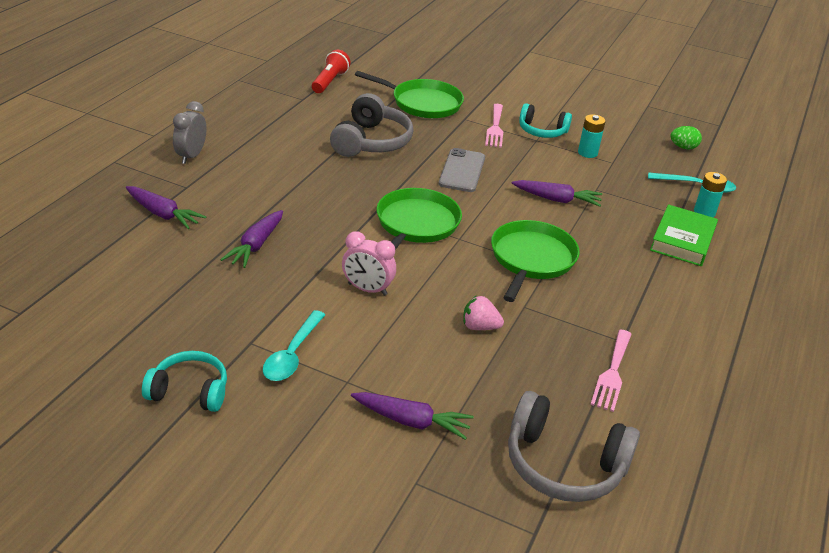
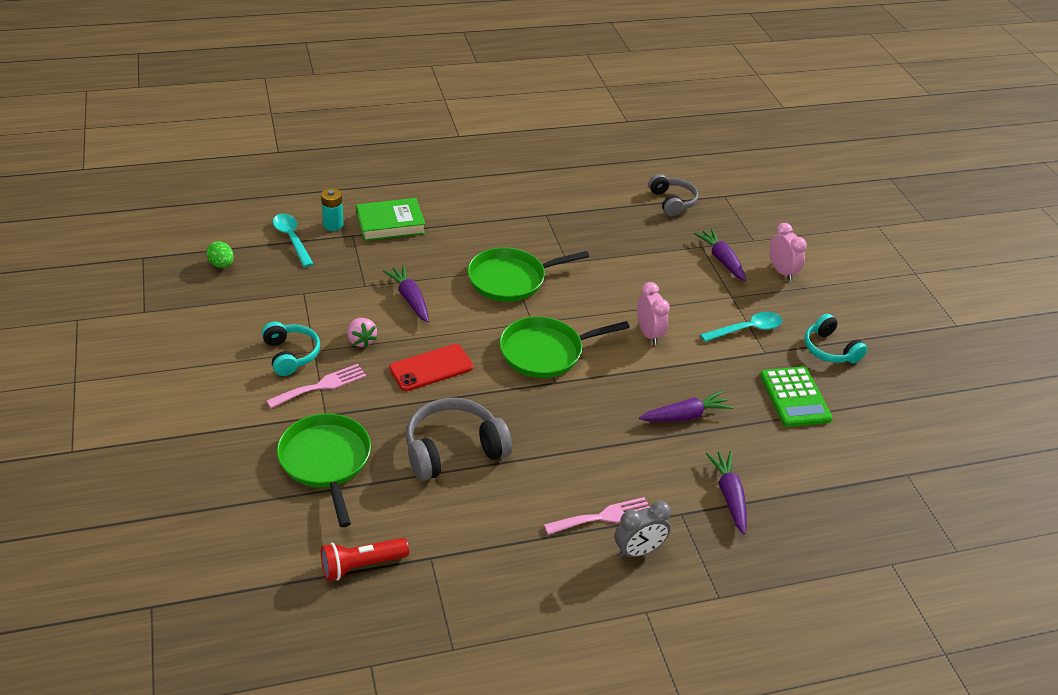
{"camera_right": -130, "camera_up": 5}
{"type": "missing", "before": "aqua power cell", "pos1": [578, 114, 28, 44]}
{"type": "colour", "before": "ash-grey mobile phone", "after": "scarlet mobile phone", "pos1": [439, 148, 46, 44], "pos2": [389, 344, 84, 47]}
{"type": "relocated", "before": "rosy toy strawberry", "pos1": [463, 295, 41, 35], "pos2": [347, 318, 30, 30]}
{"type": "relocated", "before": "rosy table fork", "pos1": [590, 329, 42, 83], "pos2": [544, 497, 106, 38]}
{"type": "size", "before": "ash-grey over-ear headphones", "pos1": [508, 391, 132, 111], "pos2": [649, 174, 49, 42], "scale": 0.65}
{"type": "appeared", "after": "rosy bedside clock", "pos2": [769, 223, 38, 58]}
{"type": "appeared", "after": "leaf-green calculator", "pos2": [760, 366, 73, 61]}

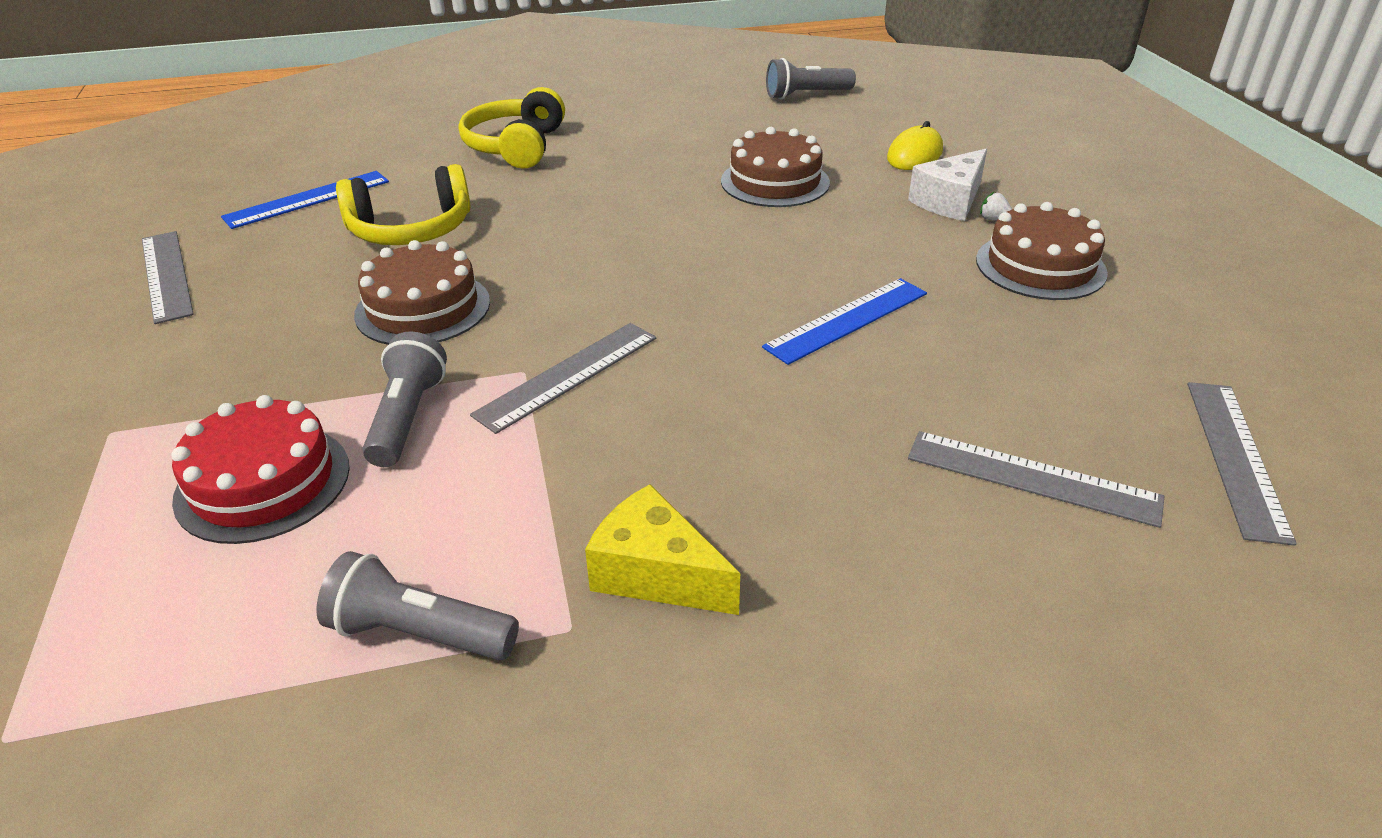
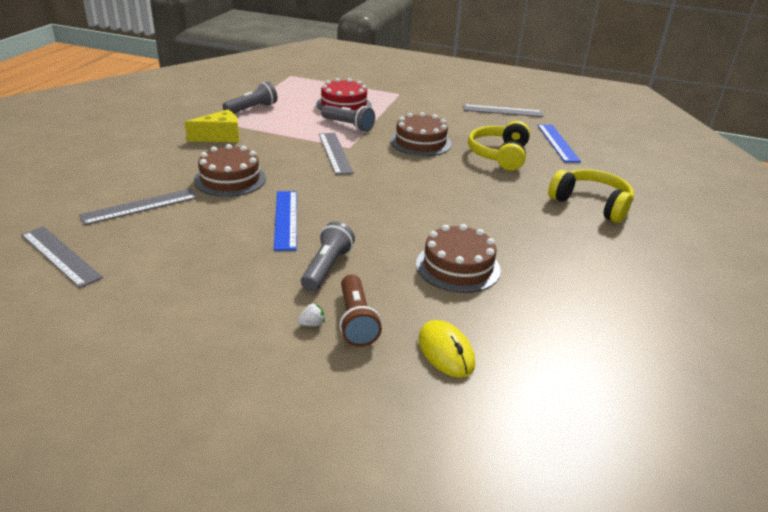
{"camera_right": 120, "camera_up": -5}
{"type": "relocated", "before": "ash-grey torch", "pos1": [766, 58, 90, 41], "pos2": [301, 221, 54, 70]}
{"type": "exchanged", "before": "snow-white piece of cheese", "after": "dark brown torch", "pos1": [908, 149, 79, 72], "pos2": [339, 274, 43, 73]}
{"type": "relocated", "before": "dark brown cake", "pos1": [976, 202, 132, 98], "pos2": [194, 144, 72, 53]}

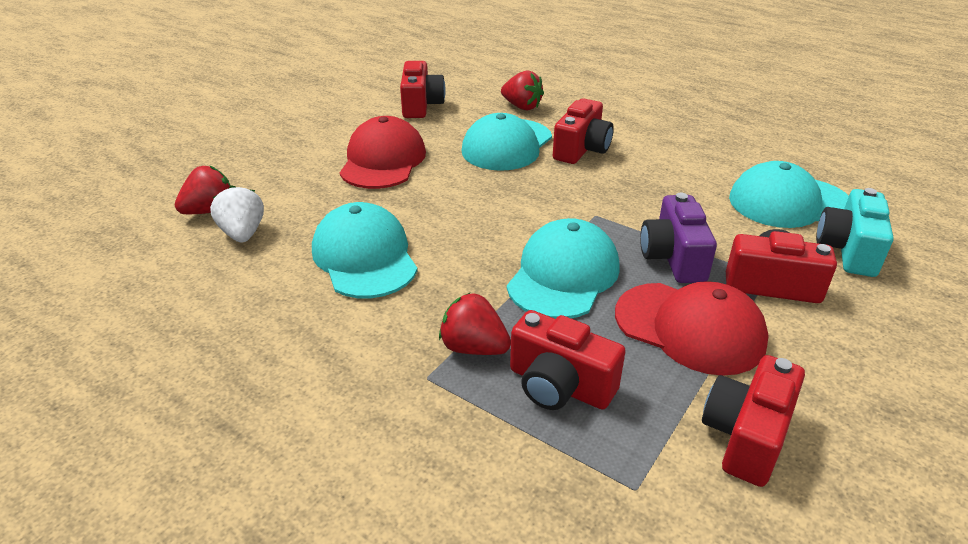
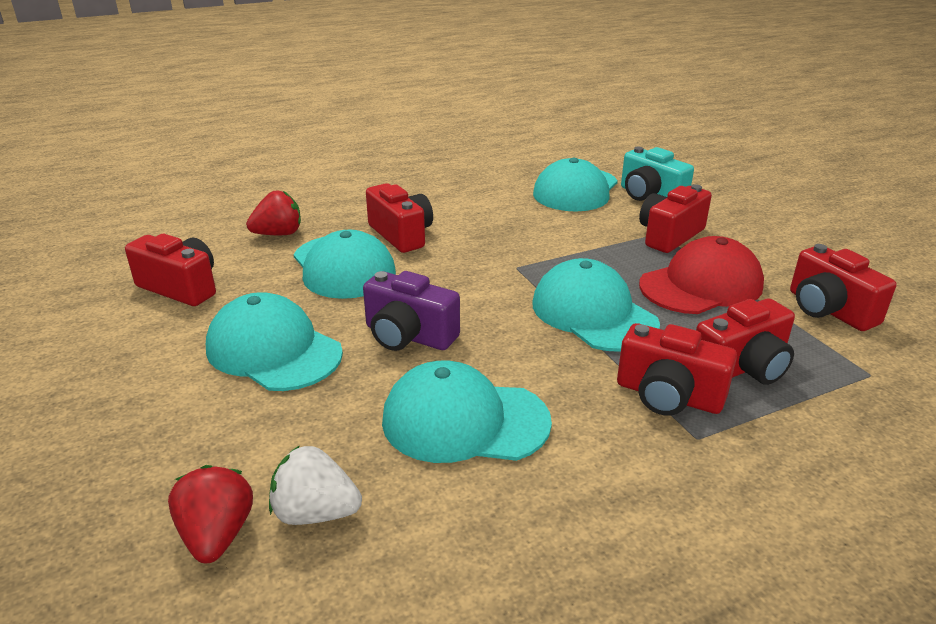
{"camera_right": -60, "camera_up": -5}
{"type": "colour", "before": "scarlet baseball cap", "after": "aqua baseball cap", "pos1": [340, 116, 86, 73], "pos2": [206, 292, 137, 99]}
{"type": "relocated", "before": "purple camera", "pos1": [640, 193, 77, 90], "pos2": [363, 271, 97, 80]}
{"type": "exchanged", "before": "scarlet toy strawberry", "after": "scarlet camera", "pos1": [439, 292, 72, 63], "pos2": [617, 323, 120, 93]}

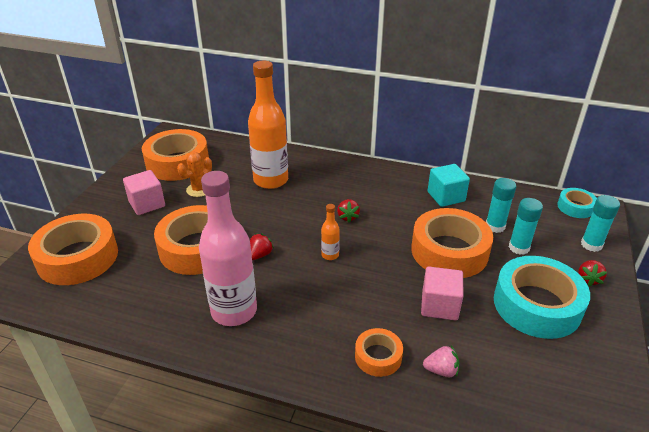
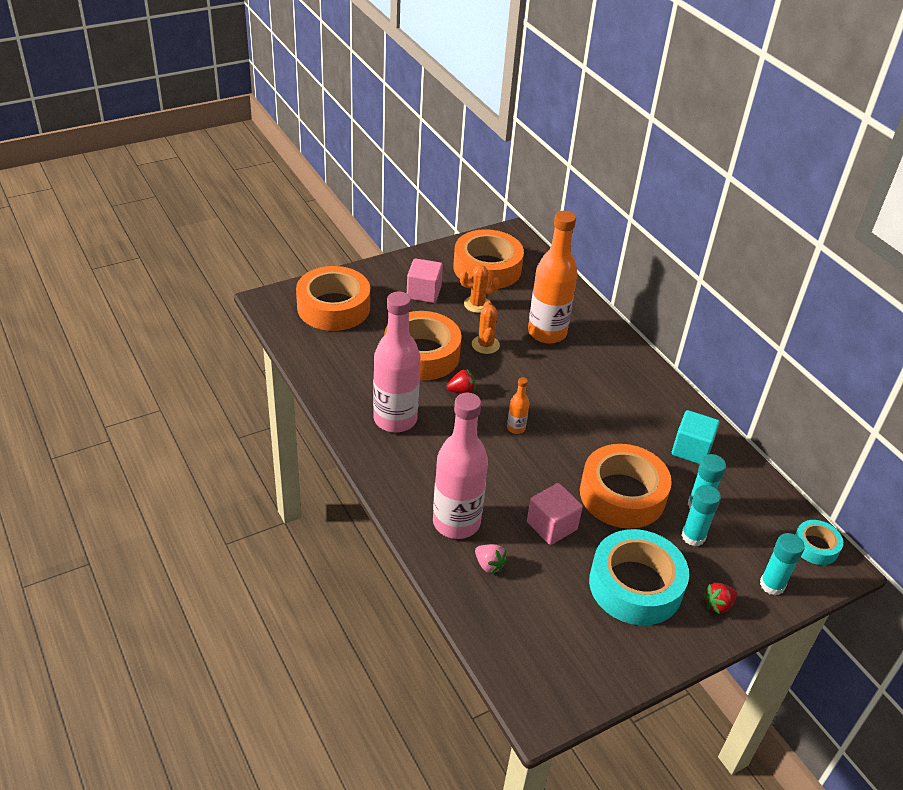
{"camera_right": 40, "camera_up": 5}
{"type": "missing", "before": "scarlet toy strawberry", "pos1": [337, 199, 23, 24]}
{"type": "exchanged", "before": "bright orange sticky tape", "after": "rosy drink bottle", "pos1": [355, 328, 48, 49], "pos2": [433, 393, 55, 146]}
{"type": "appeared", "after": "bright orange prickly plant", "pos2": [472, 301, 28, 53]}

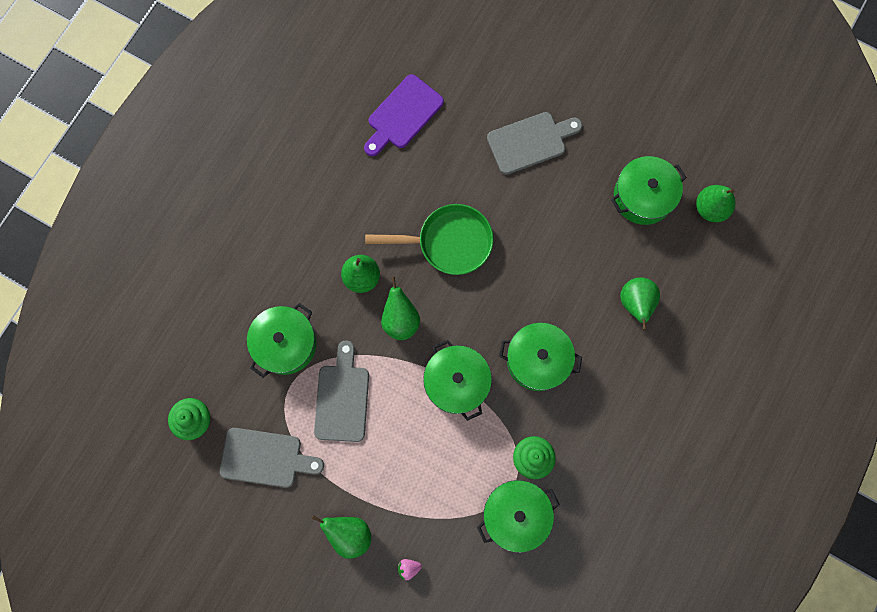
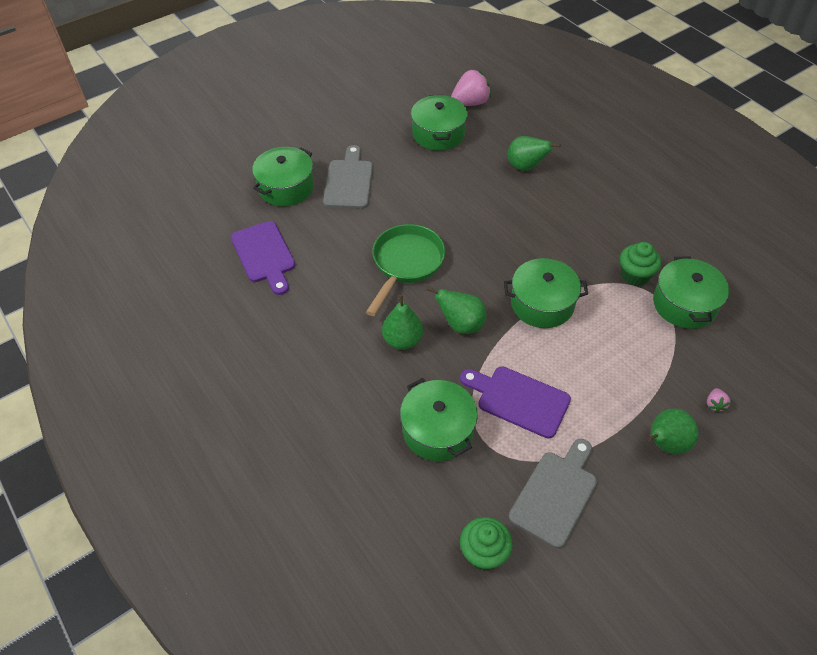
{"camera_right": -65, "camera_up": -25}
{"type": "exchanged", "before": "leaf-green toy pear", "after": "rosy toy strawberry", "pos1": [696, 185, 40, 37], "pos2": [451, 69, 41, 37]}
{"type": "relocated", "before": "leaf-green cooking pot", "pos1": [499, 323, 83, 68], "pos2": [252, 147, 62, 59]}
{"type": "colour", "before": "ash-grey chopping board", "after": "purple chopping board", "pos1": [314, 340, 55, 102], "pos2": [460, 366, 111, 72]}

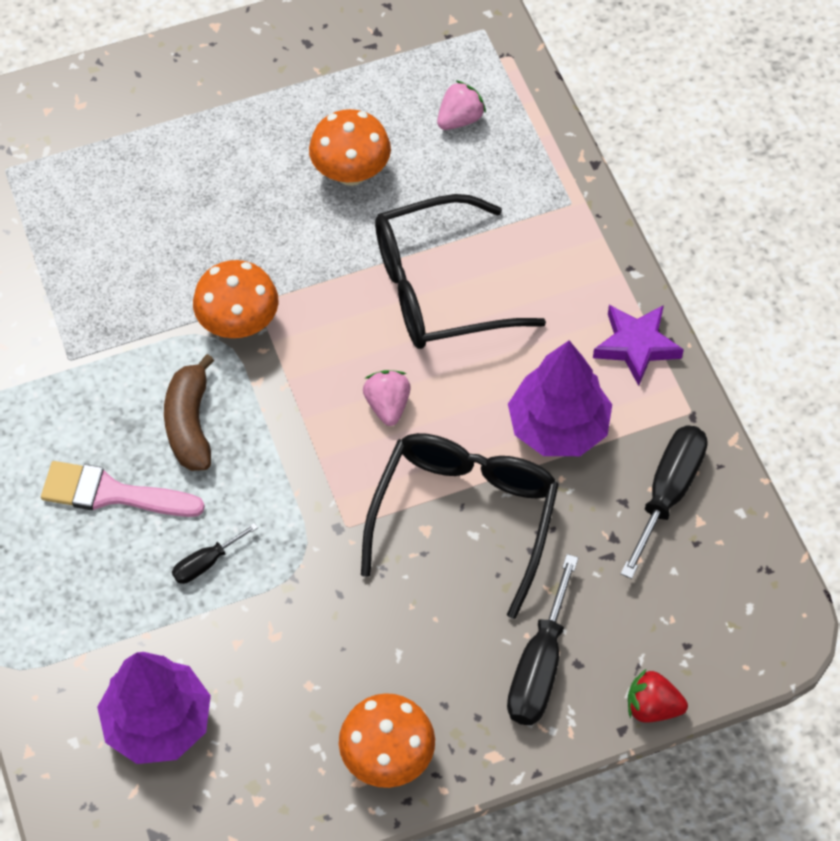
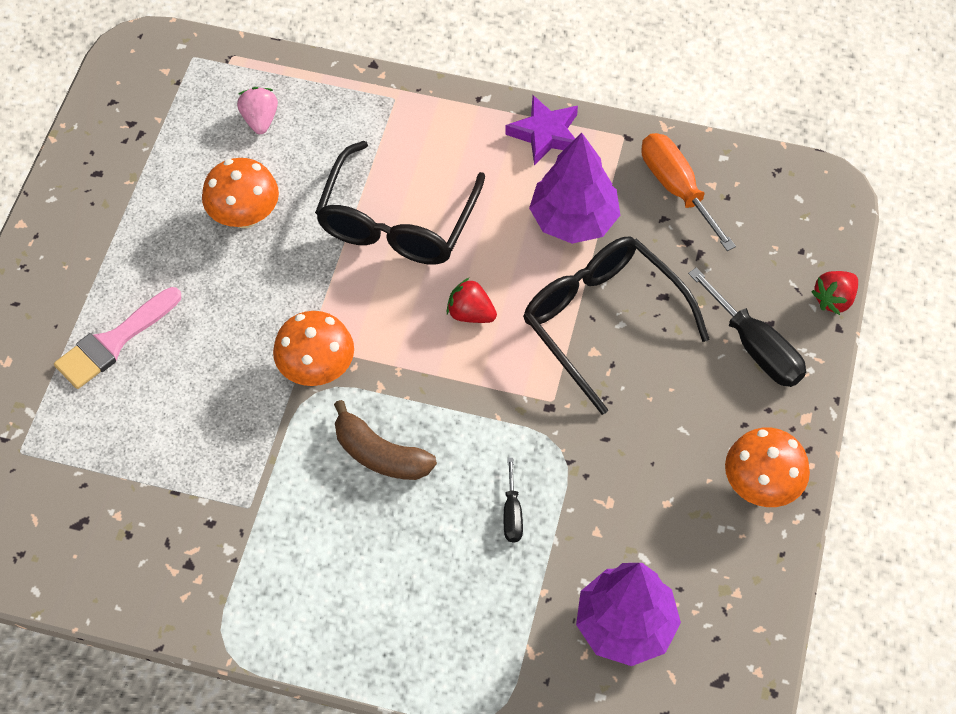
{"camera_right": -55, "camera_up": 0}
{"type": "colour", "before": "rosy toy strawberry", "after": "scarlet toy strawberry", "pos1": [363, 370, 48, 56], "pos2": [447, 278, 50, 45]}
{"type": "colour", "before": "black flat screwdriver", "after": "bright orange flat screwdriver", "pos1": [621, 425, 87, 154], "pos2": [641, 133, 95, 118]}
{"type": "relocated", "before": "rosy brush", "pos1": [41, 461, 164, 56], "pos2": [54, 287, 127, 102]}

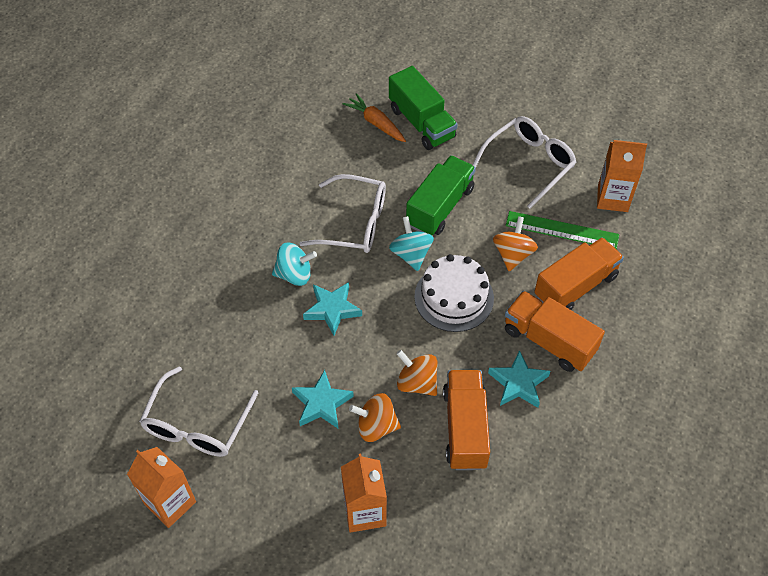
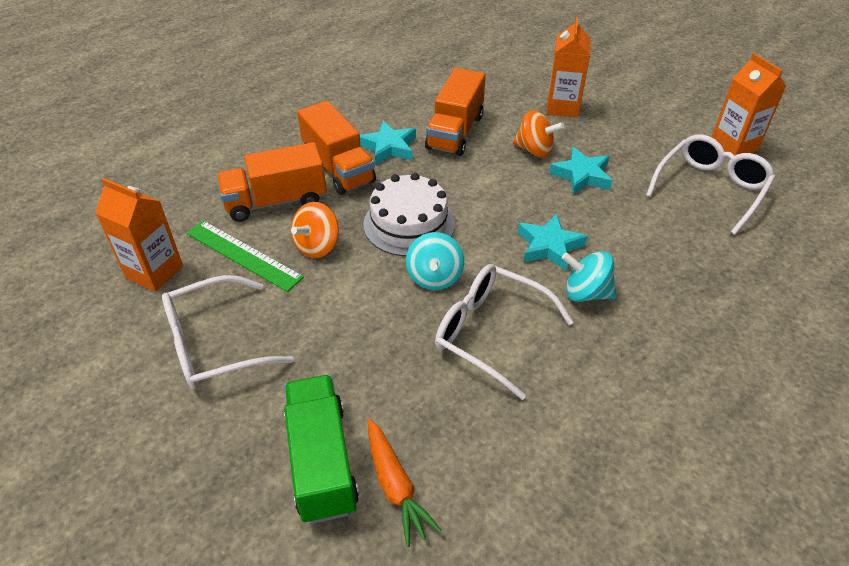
{"camera_right": -160, "camera_up": -10}
{"type": "missing", "before": "leaf-green truck", "pos1": [406, 155, 70, 80]}
{"type": "missing", "before": "bright orange spinning top", "pos1": [396, 350, 42, 46]}

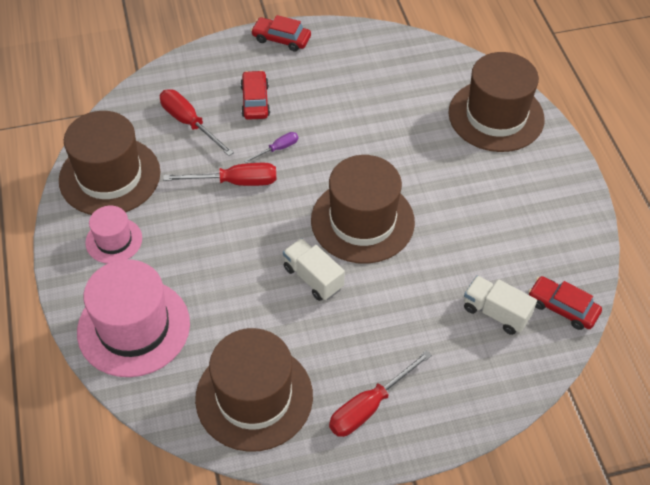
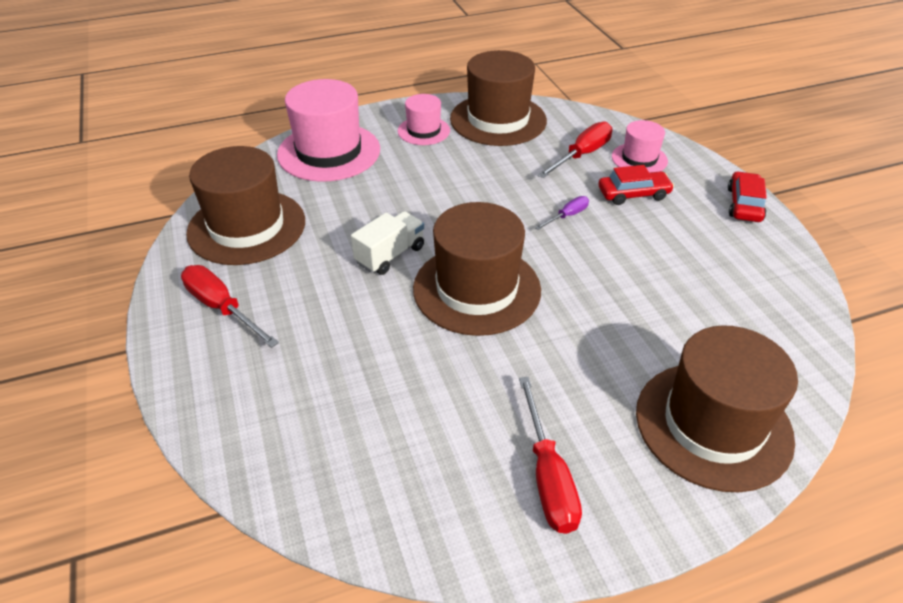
{"camera_right": 85, "camera_up": -10}
{"type": "spun", "before": "purple flat screwdriver", "pos1": [244, 132, 54, 31], "pos2": [535, 196, 54, 34], "turn": -90}
{"type": "relocated", "before": "scarlet flat screwdriver", "pos1": [163, 163, 113, 23], "pos2": [519, 377, 63, 157]}
{"type": "missing", "before": "snow-white truck", "pos1": [464, 276, 73, 59]}
{"type": "missing", "before": "scarlet car", "pos1": [528, 276, 74, 54]}
{"type": "appeared", "after": "rosy top hat", "pos2": [612, 120, 56, 53]}

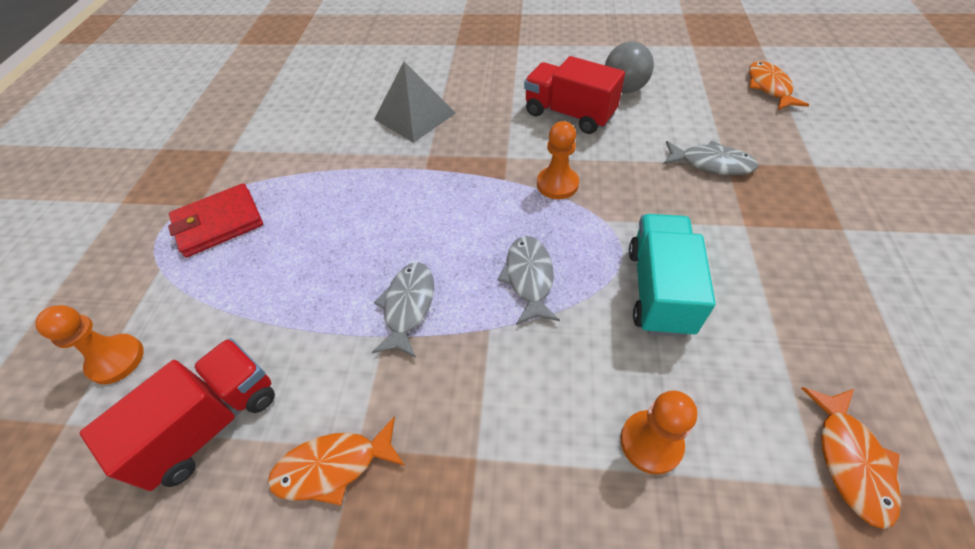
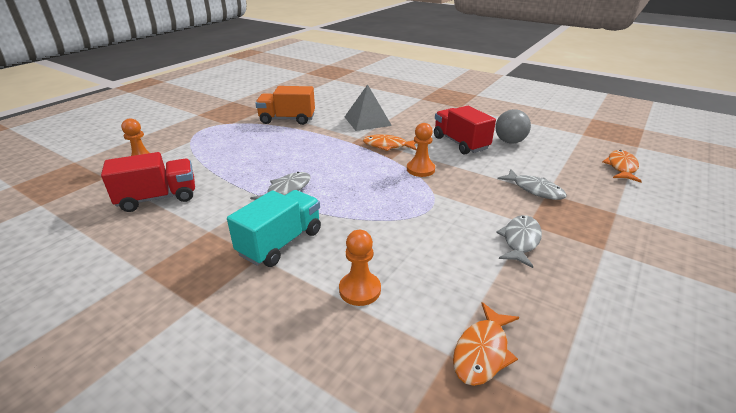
{"camera_right": 25, "camera_up": -20}
{"type": "missing", "before": "scarlet wallet", "pos1": [168, 183, 95, 74]}
{"type": "relocated", "before": "aqua truck", "pos1": [629, 214, 87, 123], "pos2": [227, 190, 94, 77]}
{"type": "relocated", "before": "ash-grey toy fish", "pos1": [497, 236, 63, 89], "pos2": [496, 215, 46, 53]}
{"type": "relocated", "before": "bright orange toy fish", "pos1": [268, 417, 137, 89], "pos2": [363, 134, 54, 17]}
{"type": "appeared", "after": "bright orange truck", "pos2": [255, 86, 60, 39]}

